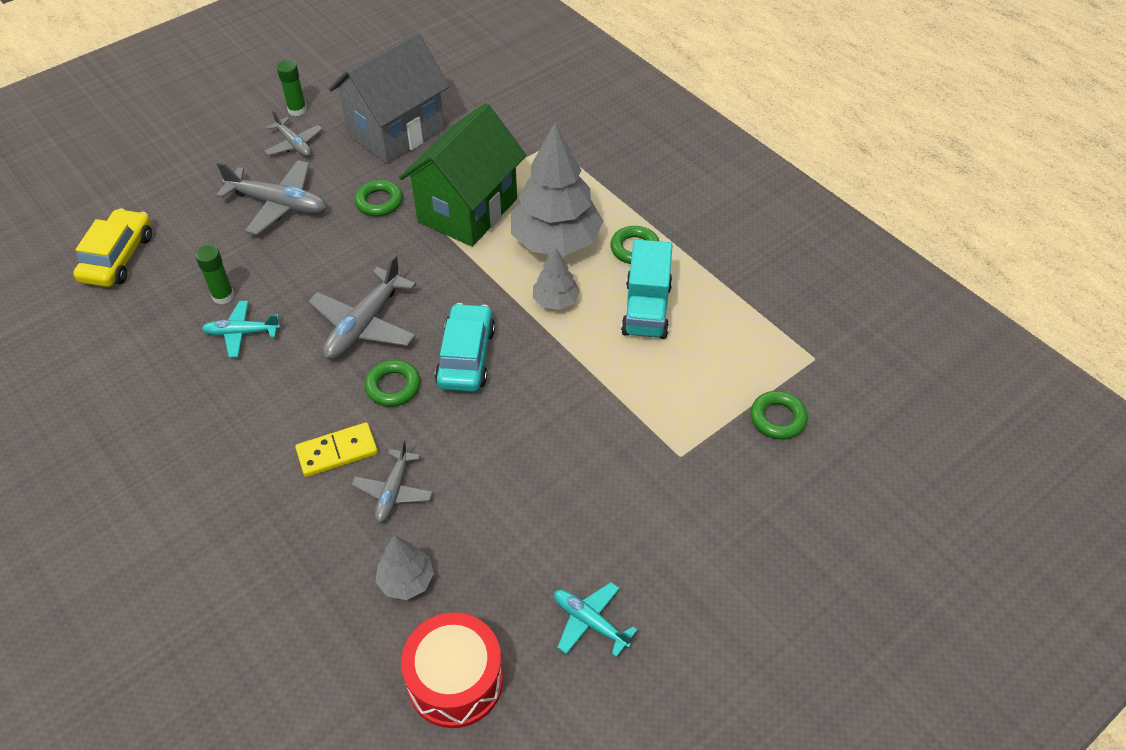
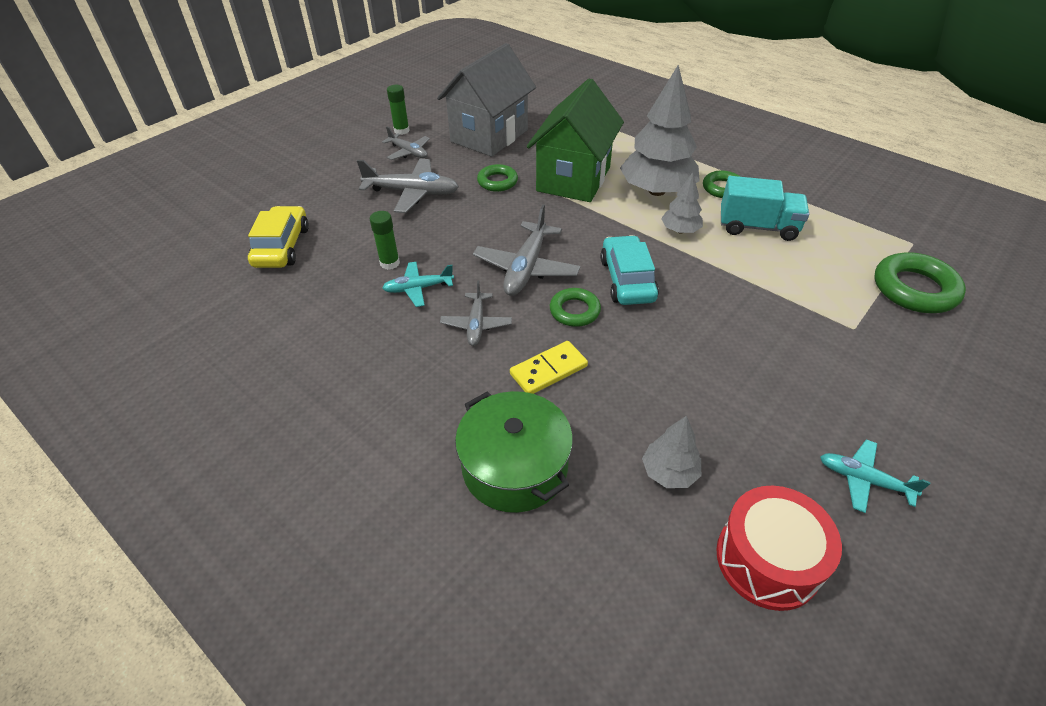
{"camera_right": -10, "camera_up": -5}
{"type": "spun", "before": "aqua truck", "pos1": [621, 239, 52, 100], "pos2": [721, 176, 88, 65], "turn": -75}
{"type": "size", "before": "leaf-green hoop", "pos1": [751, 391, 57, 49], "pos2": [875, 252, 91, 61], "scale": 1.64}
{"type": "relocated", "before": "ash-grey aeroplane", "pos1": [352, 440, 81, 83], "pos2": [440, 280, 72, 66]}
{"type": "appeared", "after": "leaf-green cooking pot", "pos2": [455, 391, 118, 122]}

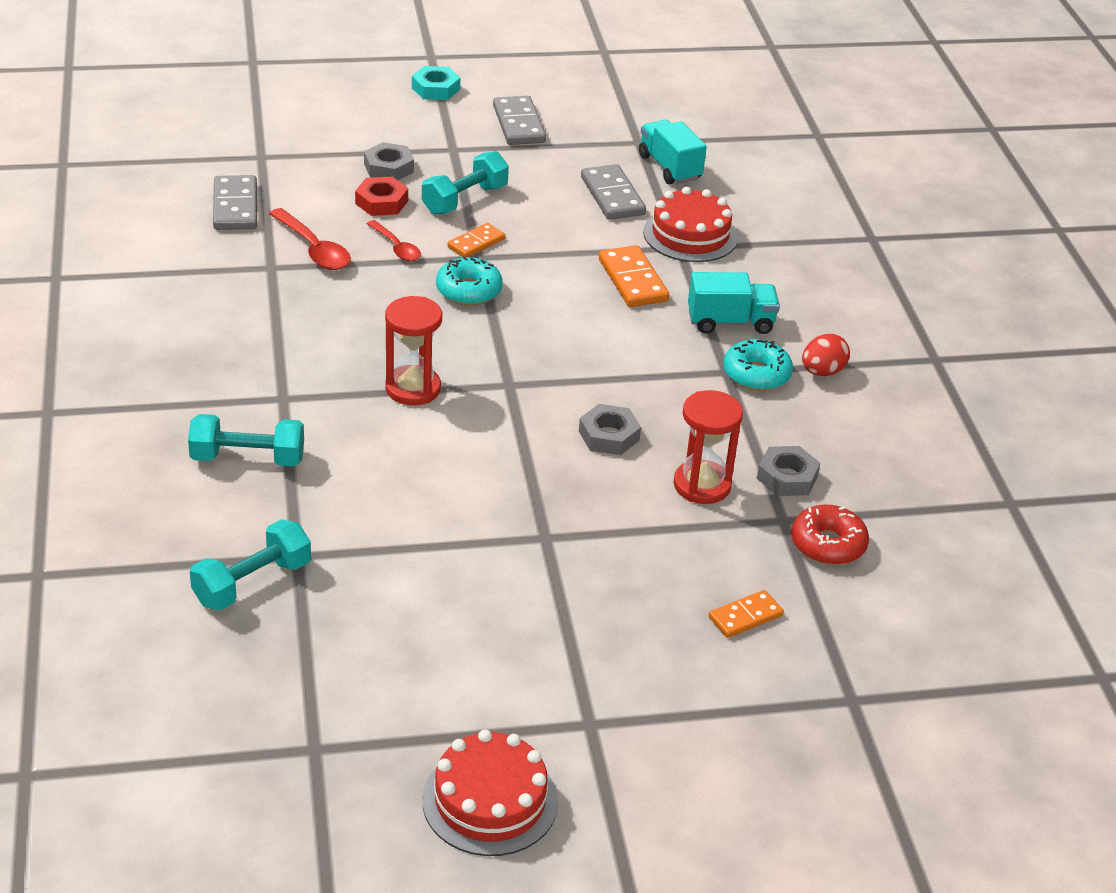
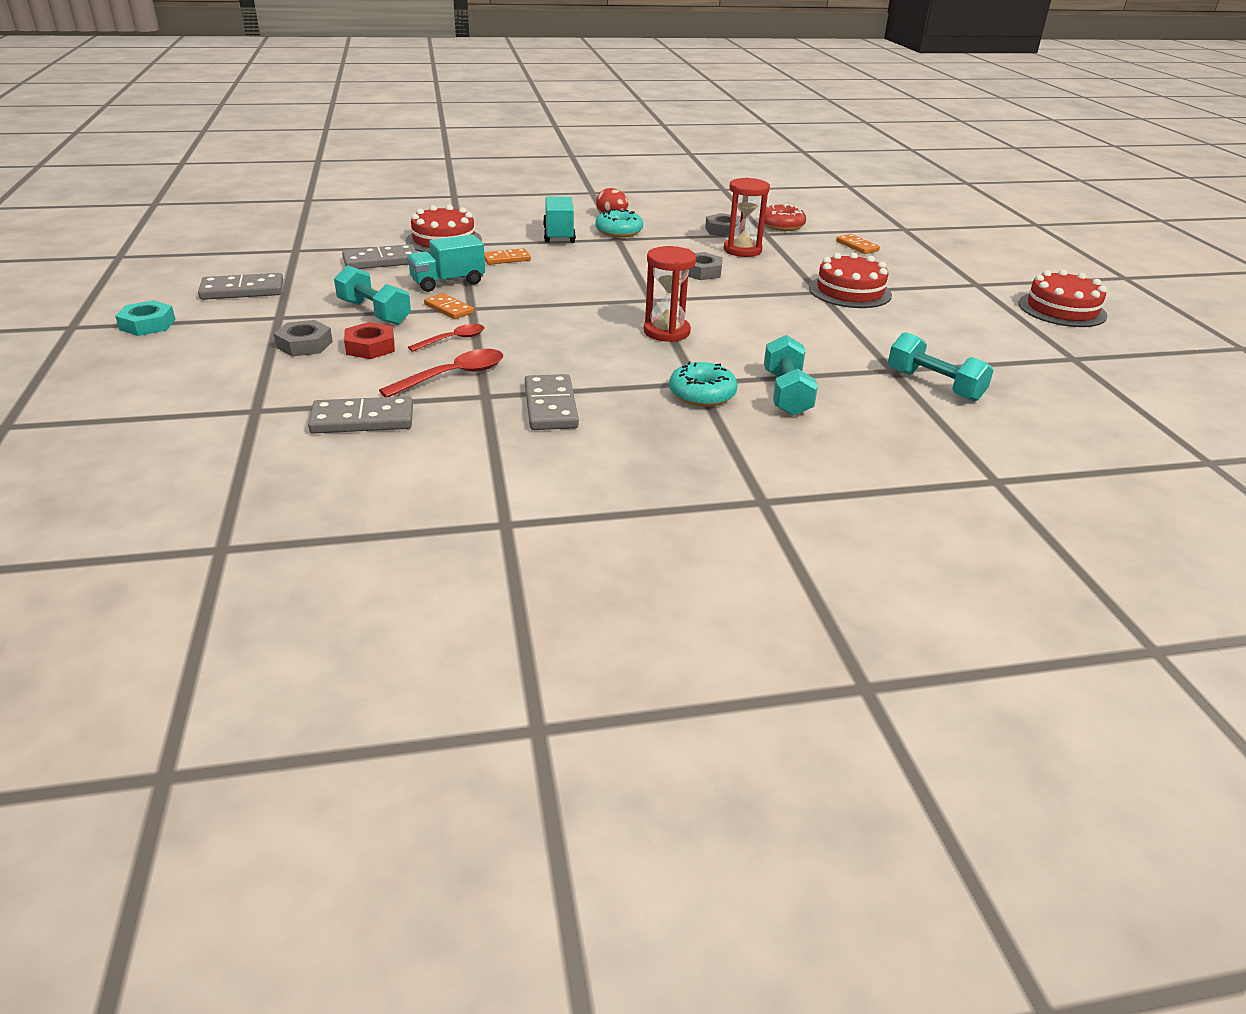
{"camera_right": -90, "camera_up": -5}
{"type": "relocated", "before": "aqua truck", "pos1": [639, 120, 68, 64], "pos2": [407, 234, 78, 58]}
{"type": "size", "before": "bright orange domino piece", "pos1": [599, 245, 70, 62], "pos2": [484, 248, 47, 17], "scale": 0.64}
{"type": "relocated", "before": "aqua glazed donut", "pos1": [436, 256, 66, 49], "pos2": [669, 362, 69, 45]}
{"type": "appeared", "after": "scarlet cake", "pos2": [809, 252, 83, 56]}
{"type": "appeared", "after": "ash-grey domino piece", "pos2": [525, 374, 54, 56]}

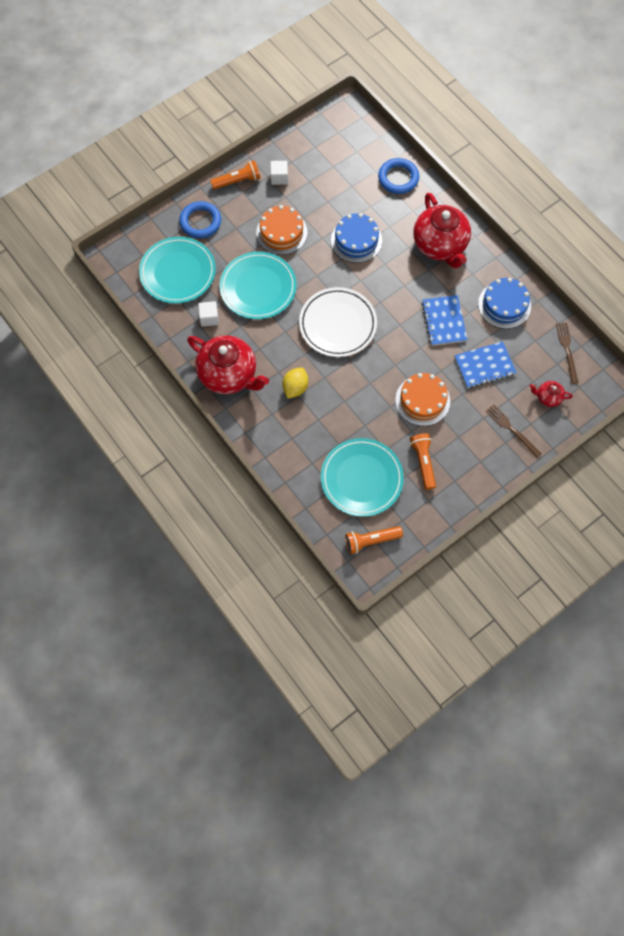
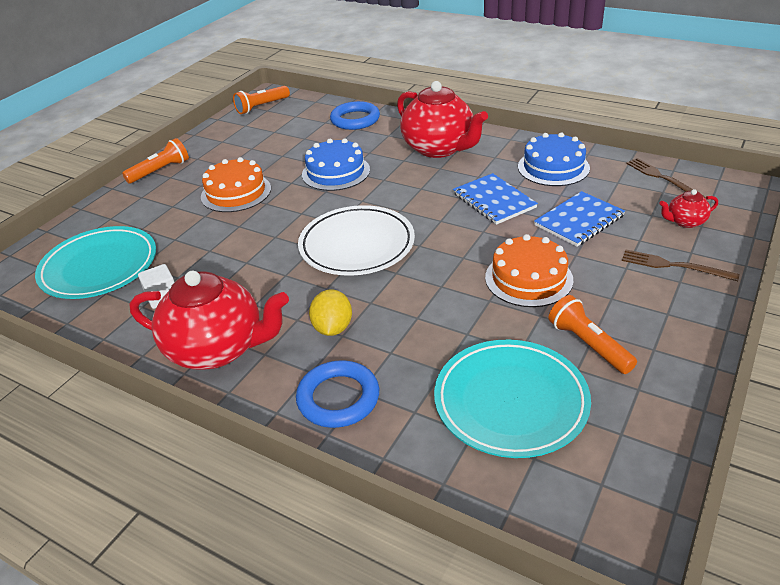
{"camera_right": -20, "camera_up": -30}
{"type": "missing", "before": "snow-white cube", "pos1": [270, 161, 18, 24]}
{"type": "relocated", "before": "blue hoop", "pos1": [179, 201, 42, 37], "pos2": [296, 361, 83, 67]}
{"type": "missing", "before": "aqua flat dish", "pos1": [220, 252, 77, 67]}
{"type": "relocated", "before": "bright orange torch", "pos1": [345, 526, 58, 28], "pos2": [233, 86, 57, 28]}

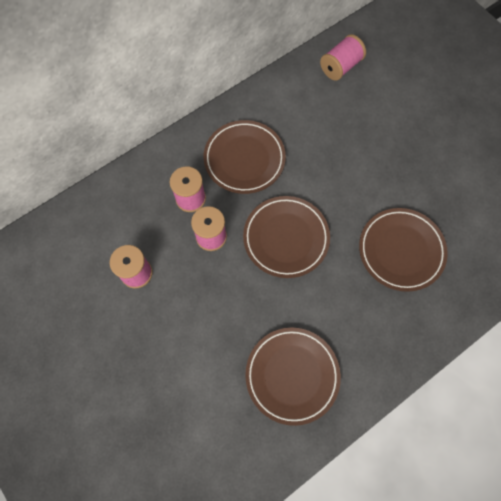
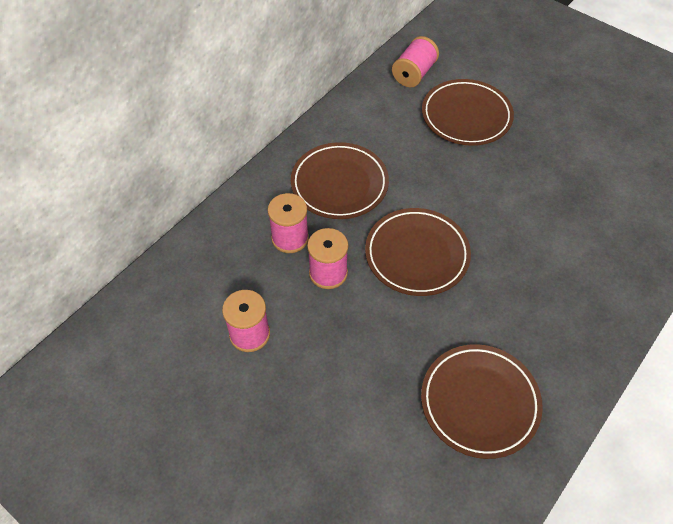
{"camera_right": -15, "camera_up": -15}
{"type": "relocated", "before": "dark brown flat dish", "pos1": [359, 208, 89, 84], "pos2": [422, 79, 92, 67]}

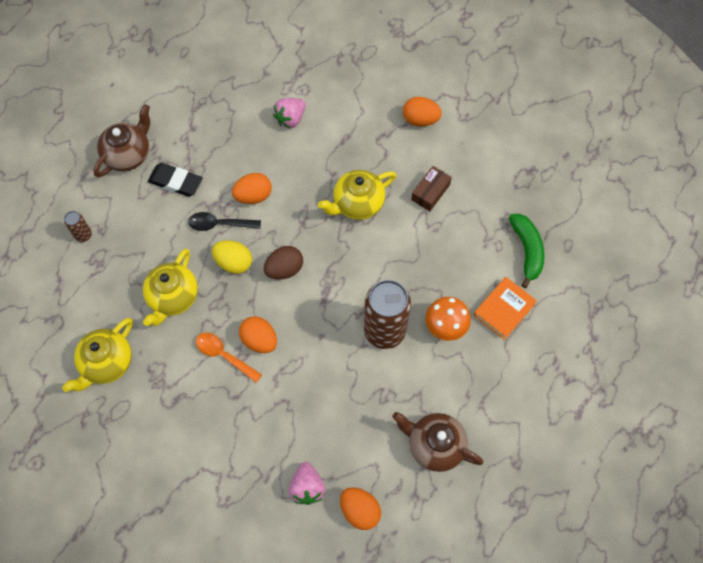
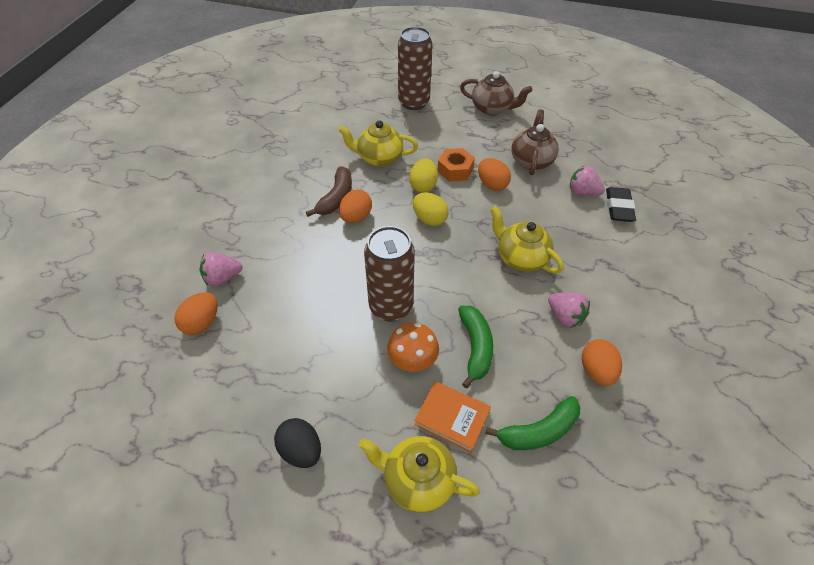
{"camera_right": 75, "camera_up": -15}
{"type": "relocated", "before": "bright orange toy egg", "pos1": [403, 97, 39, 30], "pos2": [582, 339, 40, 47]}
{"type": "relocated", "before": "black gum eraser", "pos1": [148, 163, 55, 34], "pos2": [606, 187, 30, 35]}
{"type": "exchanged", "before": "dark brown box", "after": "rosy toy strawberry", "pos1": [411, 166, 41, 45], "pos2": [548, 292, 42, 36]}
{"type": "size", "before": "dark brown can", "pos1": [64, 211, 28, 31], "pos2": [398, 27, 35, 83], "scale": 2.25}
{"type": "exchanged", "before": "black spoon", "after": "bright orange hexagon nut", "pos1": [188, 212, 73, 19], "pos2": [437, 148, 38, 34]}
{"type": "colour", "before": "dark brown toy egg", "after": "yellow toy egg", "pos1": [264, 246, 39, 34], "pos2": [413, 193, 36, 33]}
{"type": "relocated", "before": "yellow teapot", "pos1": [62, 318, 71, 74], "pos2": [359, 436, 121, 77]}
{"type": "exchanged", "before": "bright orange spoon", "after": "dark brown banana", "pos1": [196, 333, 66, 50], "pos2": [306, 166, 46, 51]}
{"type": "relocated", "before": "dark brown teapot", "pos1": [393, 412, 90, 60], "pos2": [511, 109, 48, 66]}
{"type": "appeared", "after": "leaf-green banana", "pos2": [458, 306, 35, 82]}
{"type": "appeared", "after": "black toy egg", "pos2": [274, 418, 47, 50]}

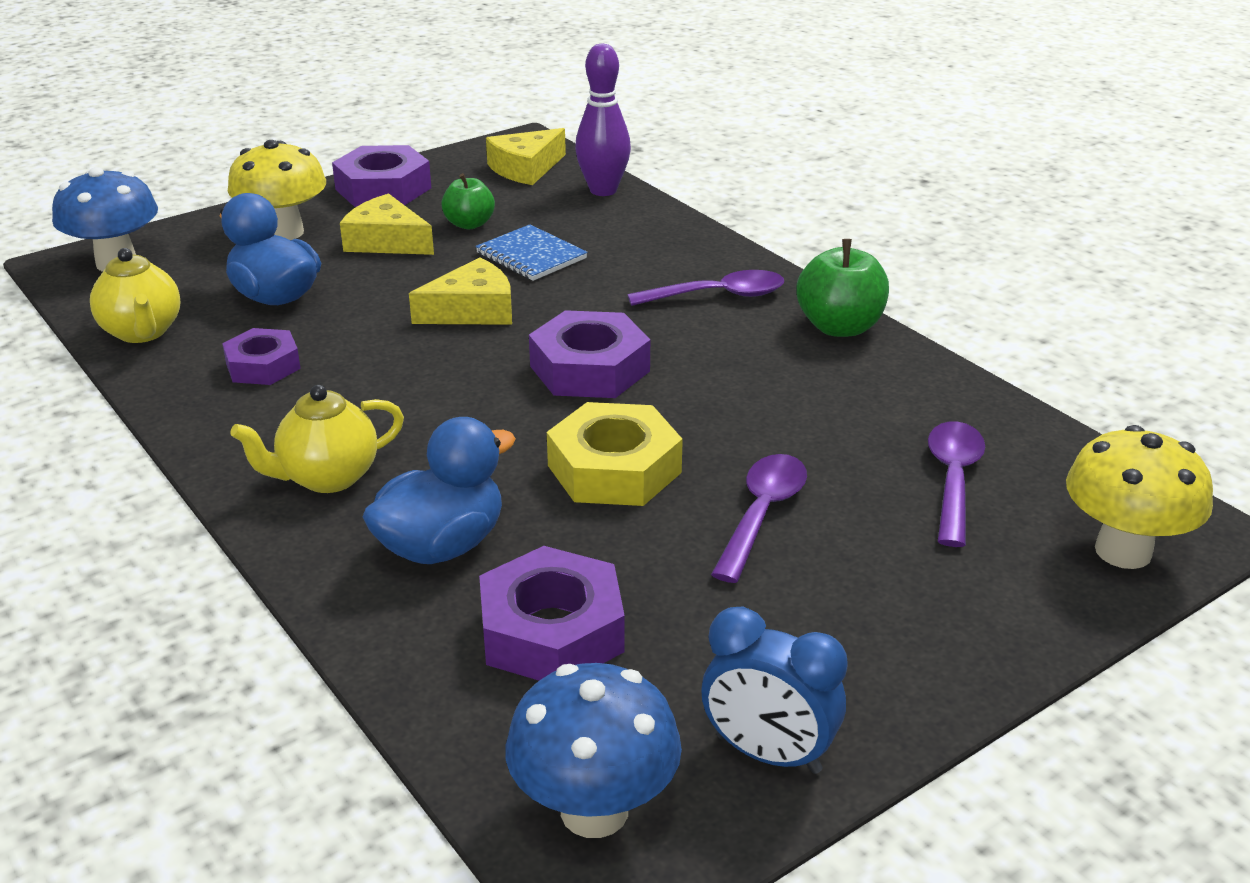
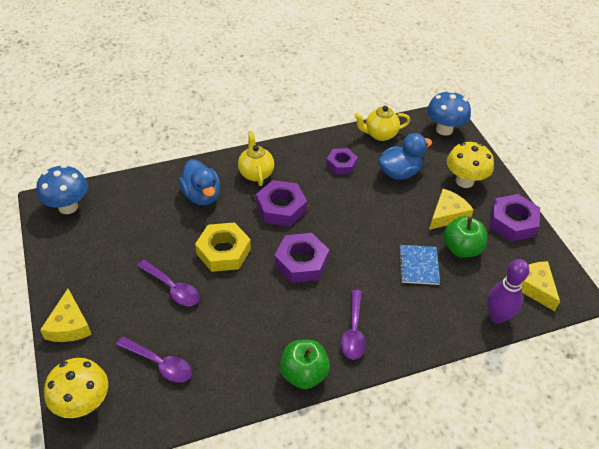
{"camera_right": 105, "camera_up": 15}
{"type": "size", "before": "leaf-green toy apple", "pos1": [441, 173, 54, 56], "pos2": [443, 216, 44, 42], "scale": 1.52}
{"type": "spun", "before": "blue notepad", "pos1": [476, 225, 112, 56], "pos2": [398, 245, 42, 40], "turn": -60}
{"type": "relocated", "before": "yellow piece of cheese", "pos1": [409, 258, 103, 67], "pos2": [40, 289, 52, 53]}
{"type": "relocated", "before": "purple hexagon nut", "pos1": [479, 546, 146, 135], "pos2": [256, 180, 51, 46]}
{"type": "missing", "before": "blue bedside clock", "pos1": [701, 607, 147, 167]}

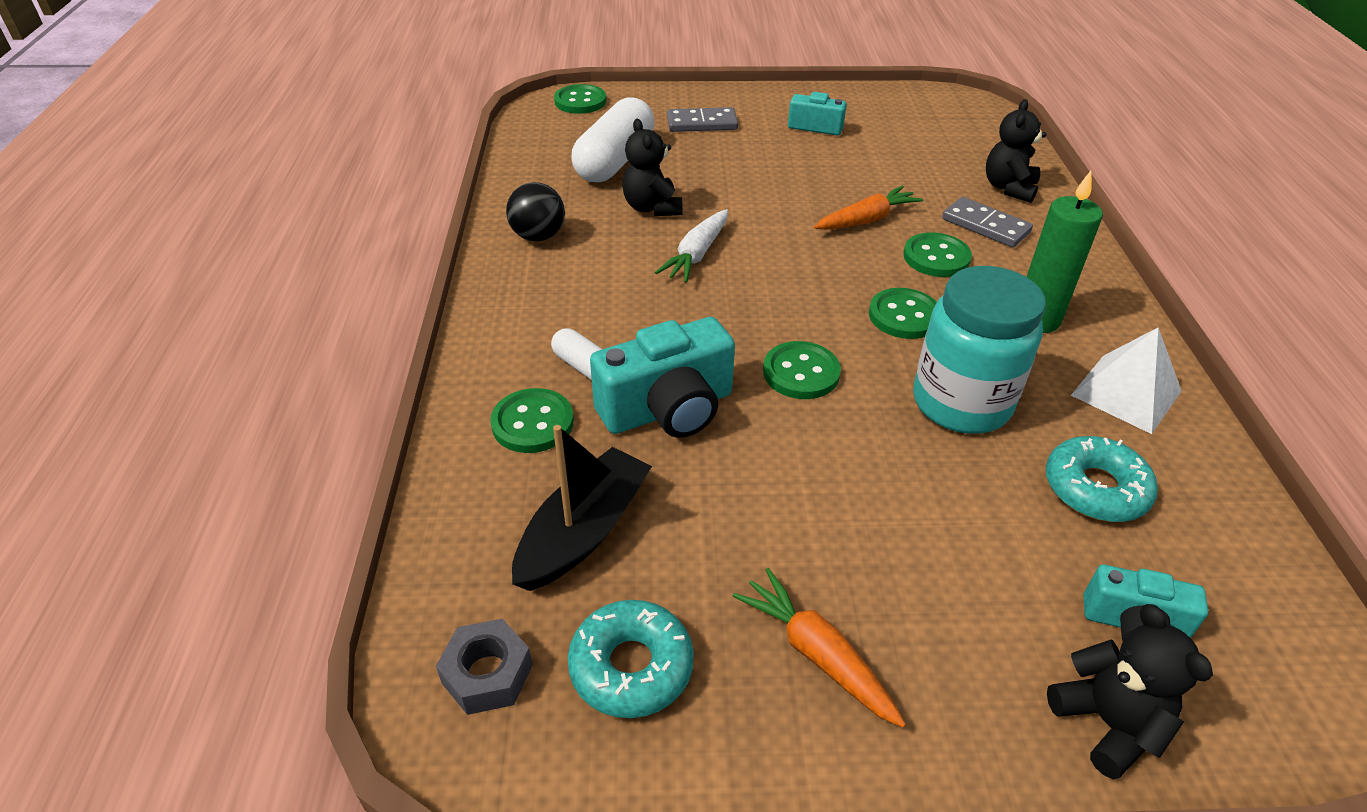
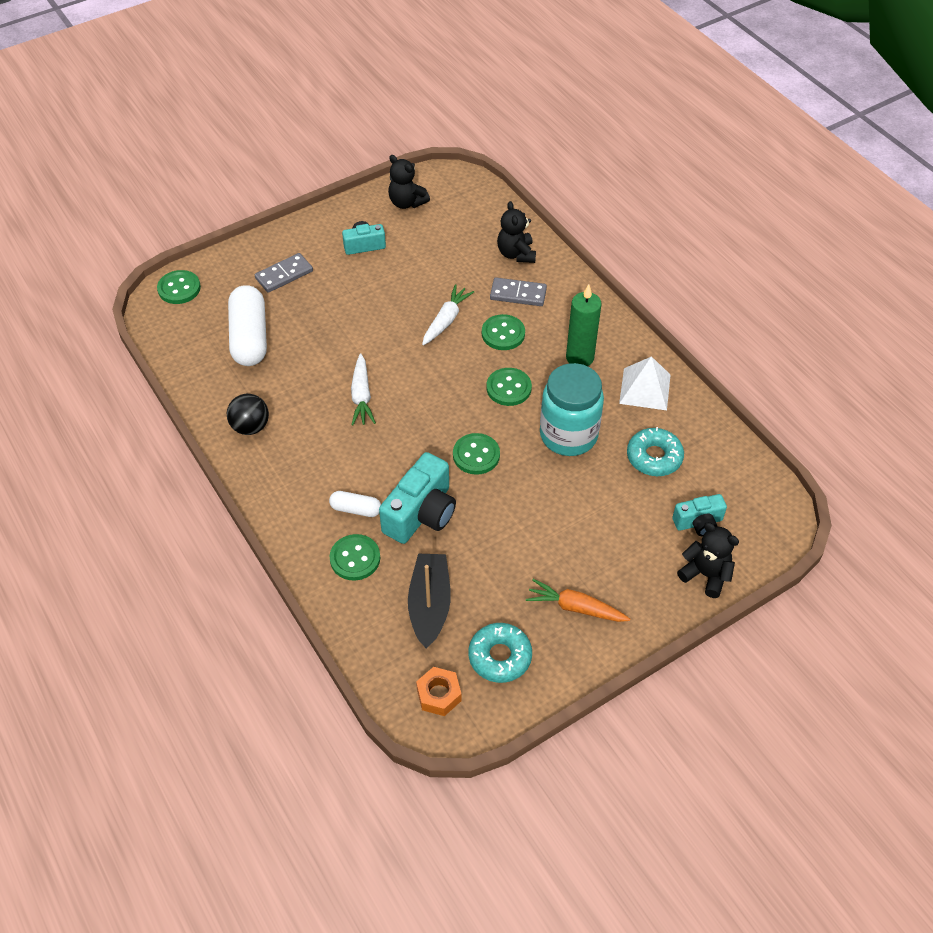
{"camera_right": -30, "camera_up": 10}
{"type": "relocated", "before": "black stuffed bear", "pos1": [622, 119, 60, 97], "pos2": [388, 155, 42, 54]}
{"type": "colour", "before": "bright orange toy carrot", "after": "snow-white toy carrot", "pos1": [814, 186, 109, 44], "pos2": [422, 284, 52, 61]}
{"type": "colour", "before": "ash-grey hexagon nut", "after": "bright orange hexagon nut", "pos1": [436, 619, 97, 96], "pos2": [416, 667, 46, 49]}

